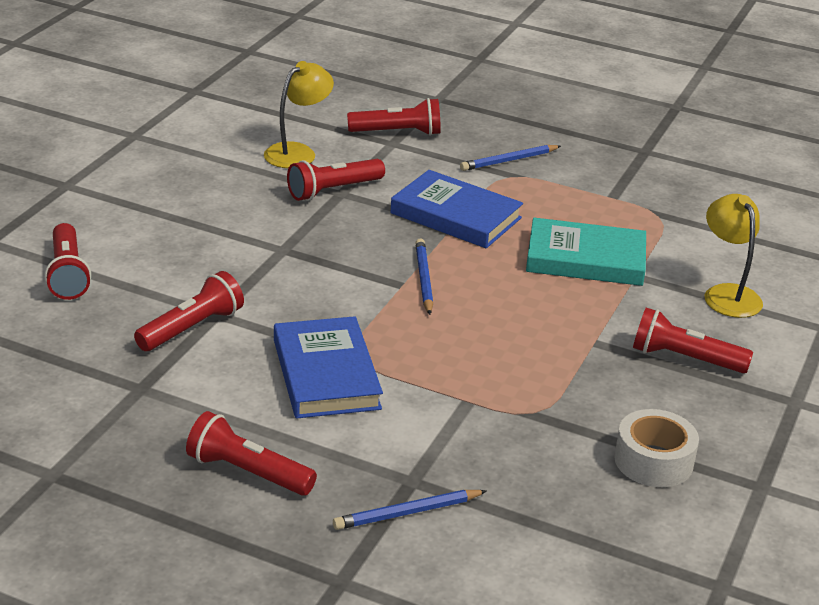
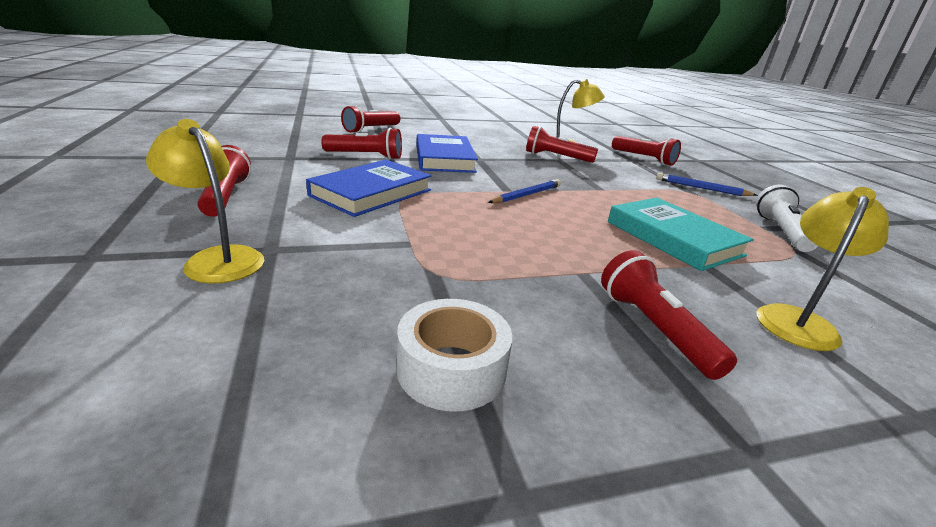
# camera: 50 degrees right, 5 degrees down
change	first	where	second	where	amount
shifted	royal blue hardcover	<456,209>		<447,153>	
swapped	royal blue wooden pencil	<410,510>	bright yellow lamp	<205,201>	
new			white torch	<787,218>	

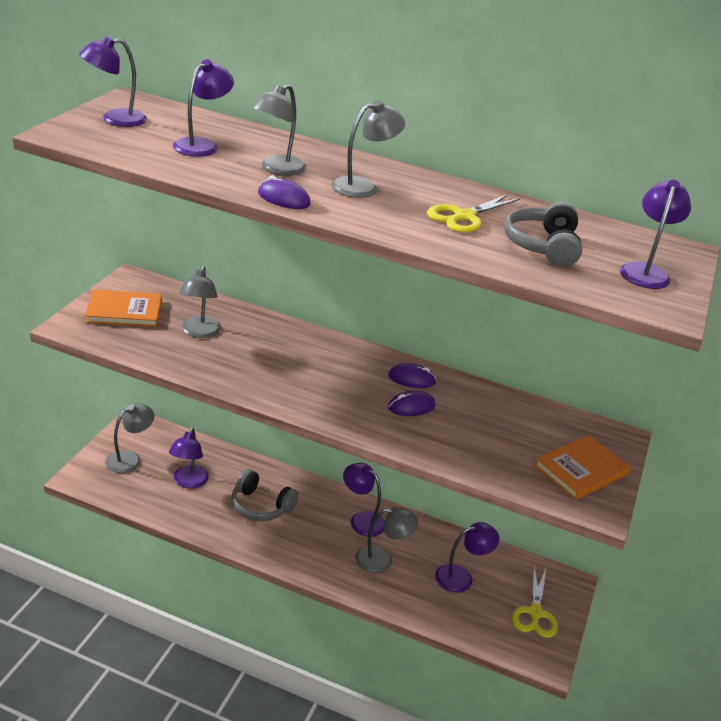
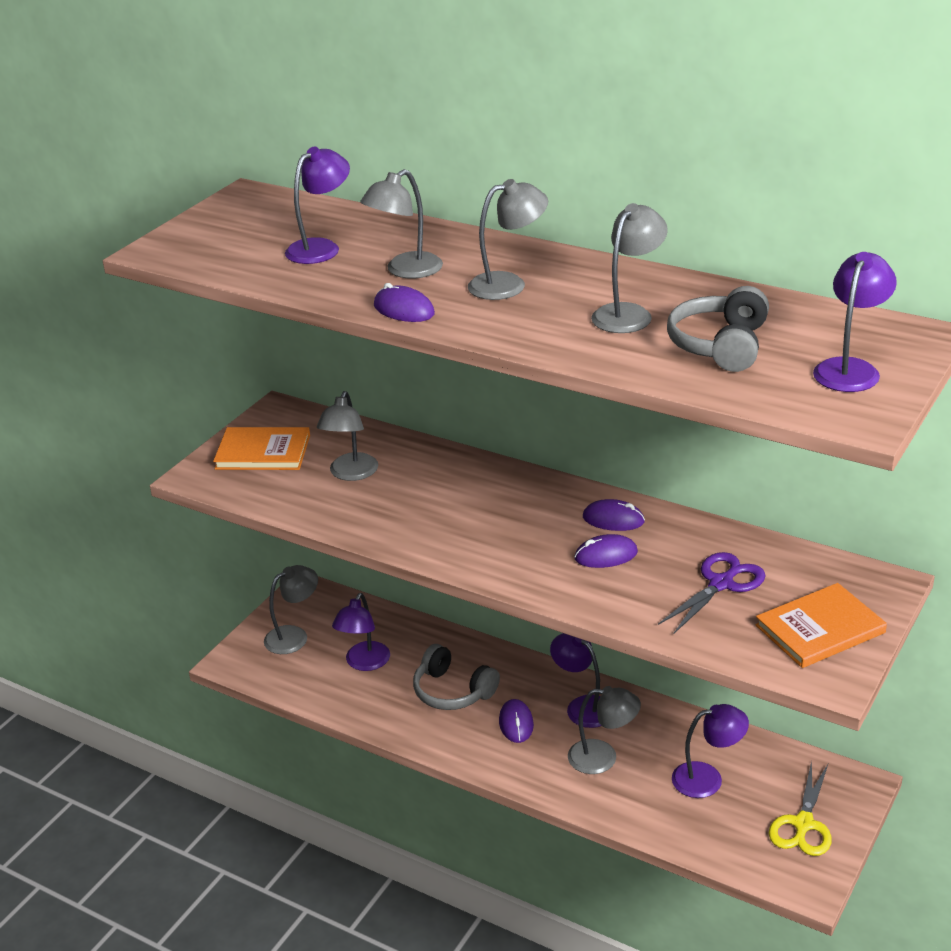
# camera: 15 degrees right, 0 degrees up
change	first	where	second	where	amount
gone	purple lamp	<113,81>			
swapped	bright yellow scissors	<473,213>	gray lamp	<629,268>	
new			purple scissors	<712,592>	
new			purple computer mouse	<516,721>	

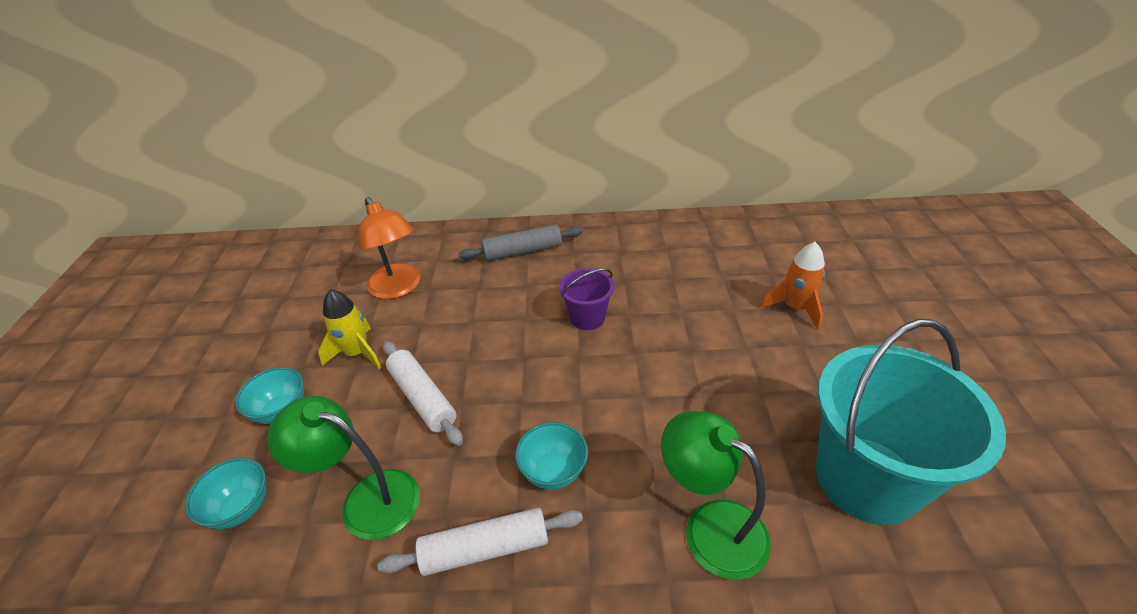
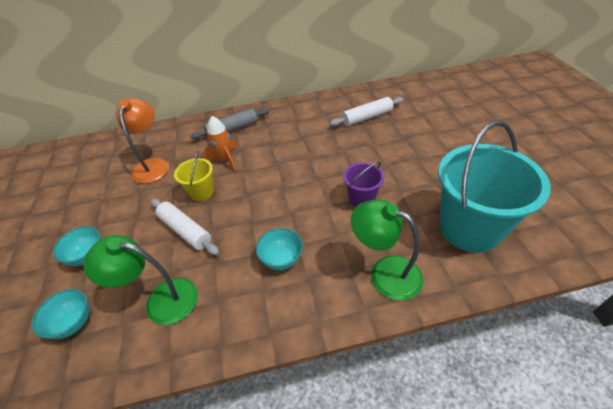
# camera: 10 degrees left, 5 degrees up
change	first	where	second	where	amount
rotated	orange-coloured lamp	<389,248>		<142,140>	135 degrees counterclockwise
shifted	orange-coloured spaceship	<792,286>		<220,143>	
shifted	purple sand bucket	<586,299>		<363,184>	
gone	bright yellow spaceship	<349,329>			
shifted	white dough roller	<480,542>		<367,111>	
new			bright yellow sand bucket	<194,176>	

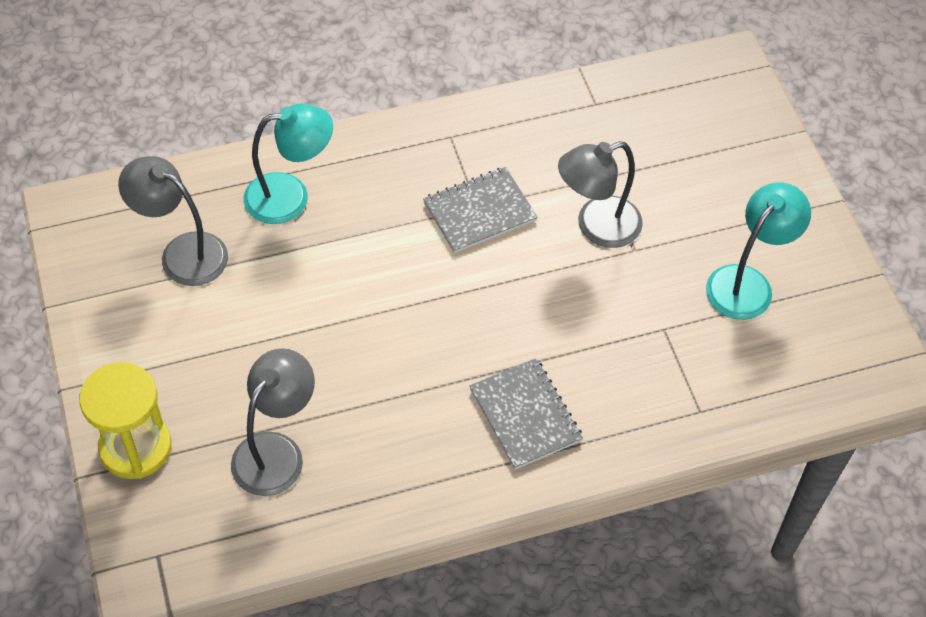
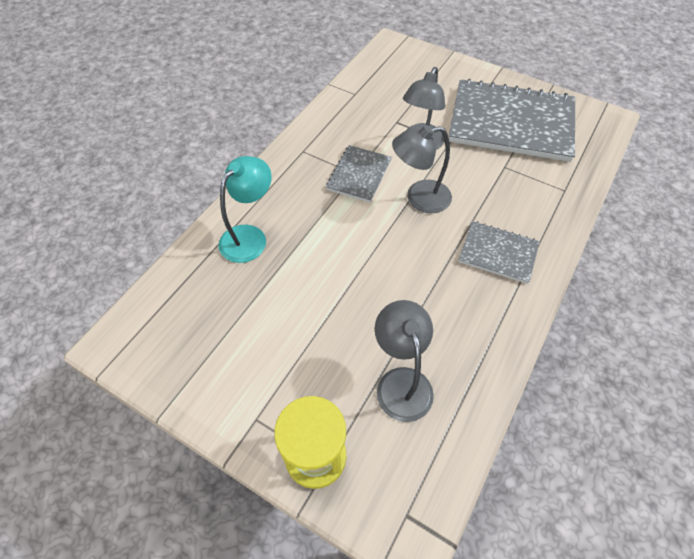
# camera: 40 degrees left, 0 degrees up
change	first	where	second	where	amount
shifted	gray lamp	<173,221>		<422,169>	
swapped	teal lamp	<758,251>	gray notebook	<512,120>	

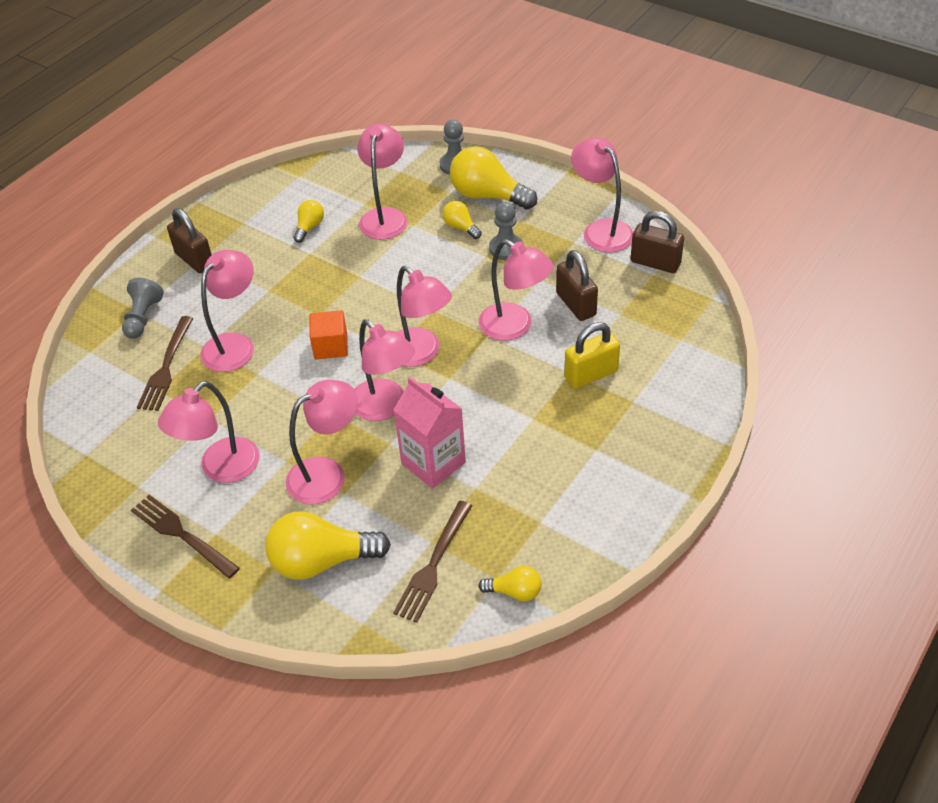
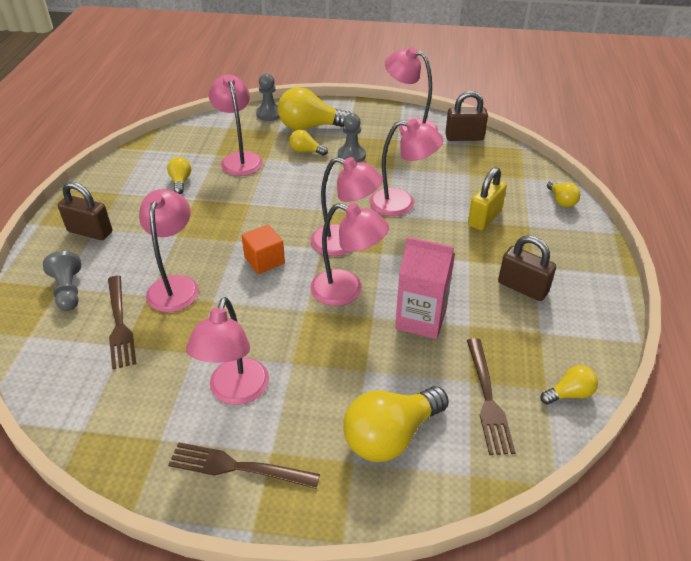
# camera: 30 degrees left, 5 degrees down
change	first	where	second	where	amount
shifted	brown lock	<577,285>		<527,268>	
gone	rose-pink lamp	<322,442>			
new			bright yellow lightbulb	<563,193>	

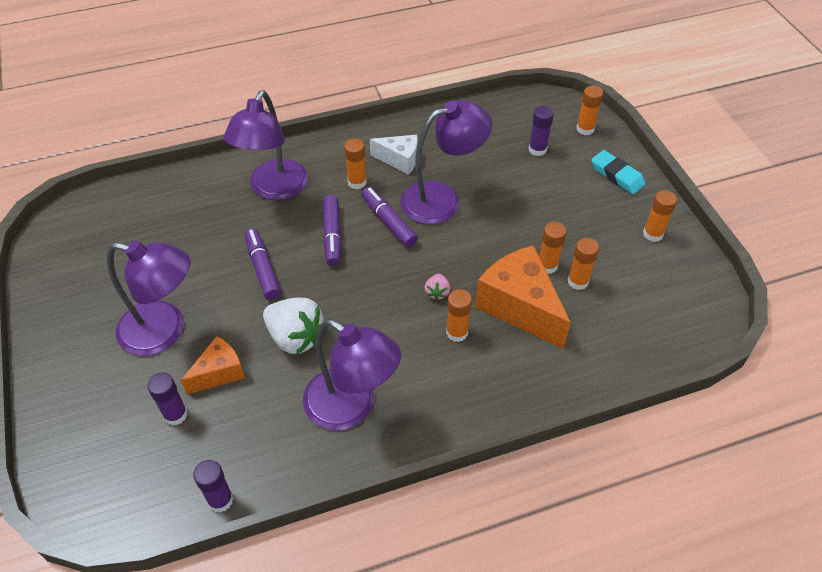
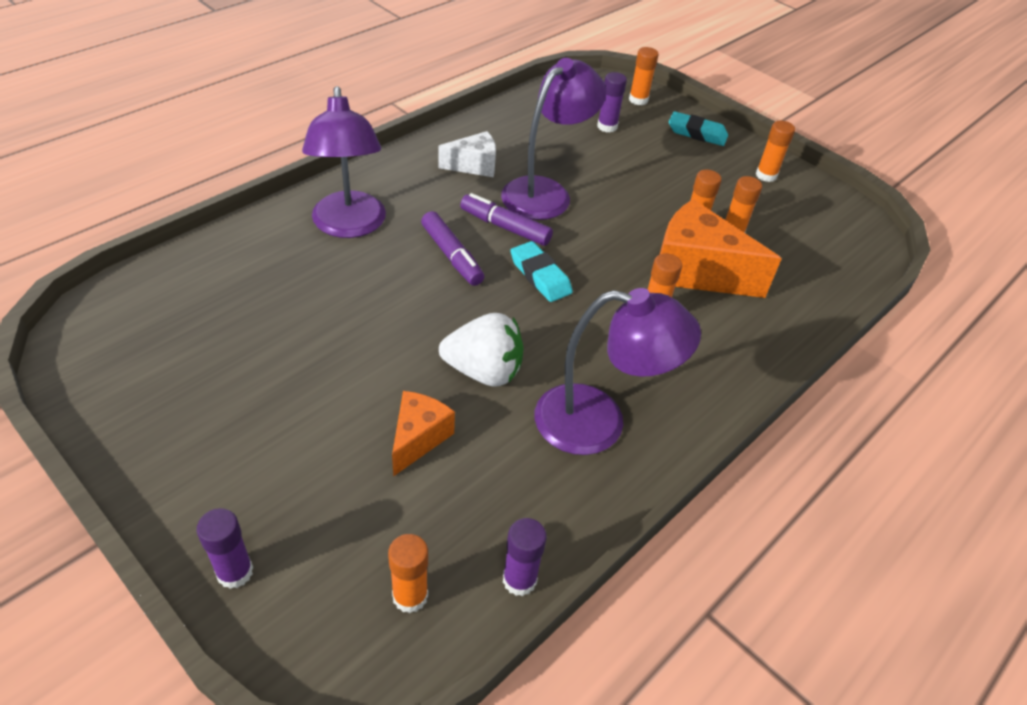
# camera: 30 degrees left, 5 degrees down
change	first	where	second	where	amount
shifted	orange-coloured stick of glue	<355,163>		<408,573>	
gone	purple felt pen	<263,264>			
gone	purple lamp	<149,298>			
gone	rose-pink toy strawberry	<437,287>			
shifted	purple stick of glue	<167,399>		<225,548>	
new			teal gum eraser	<541,271>	

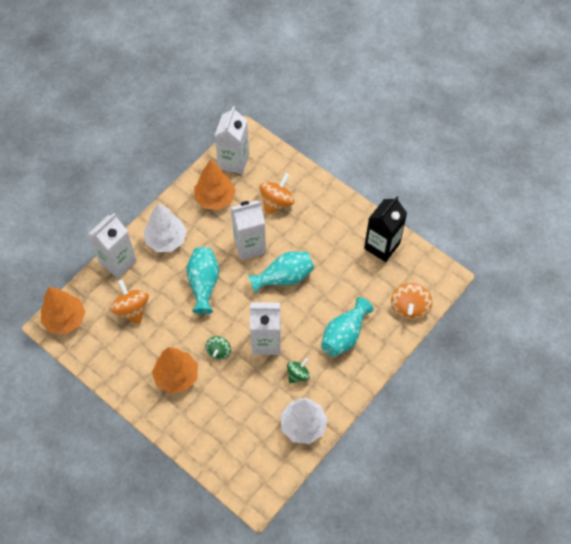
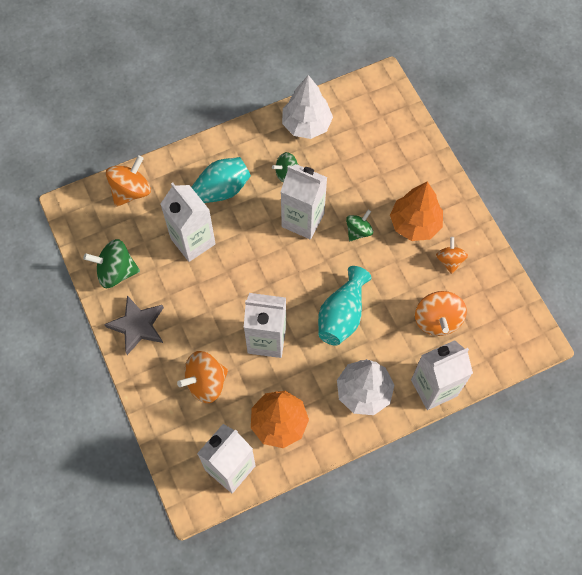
# camera: 155 degrees left, 5 degrees up
change	first	where	second	where	amount
swapped	jet-black juice carton	<385,229>	green spinning top	<111,263>	
gone	teal flower vase	<281,272>			
gone	orange-coloured fir tree	<63,310>			
new			white juice carton	<188,222>	
new			orange-coloured spinning top	<452,255>	
new			gray star shape	<134,325>	

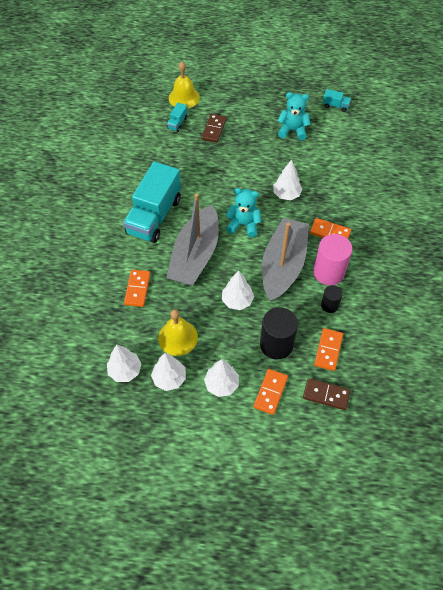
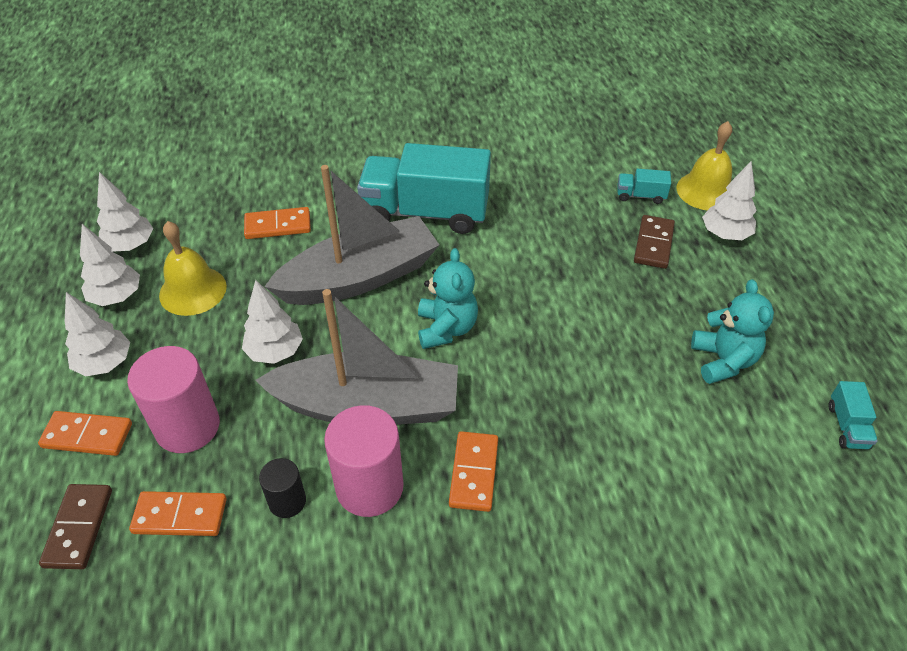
# camera: 75 degrees right, 10 degrees down
change	first	where	second	where	amount
rotated	brown domino piece	<214,128>		<654,242>	75 degrees counterclockwise
shifted	white fir tree	<287,179>		<729,201>	
rotated	gray boat	<192,239>		<351,235>	150 degrees clockwise
repainted	jet-black cylinder	<279,333>	rose-pink cylinder	<173,399>	

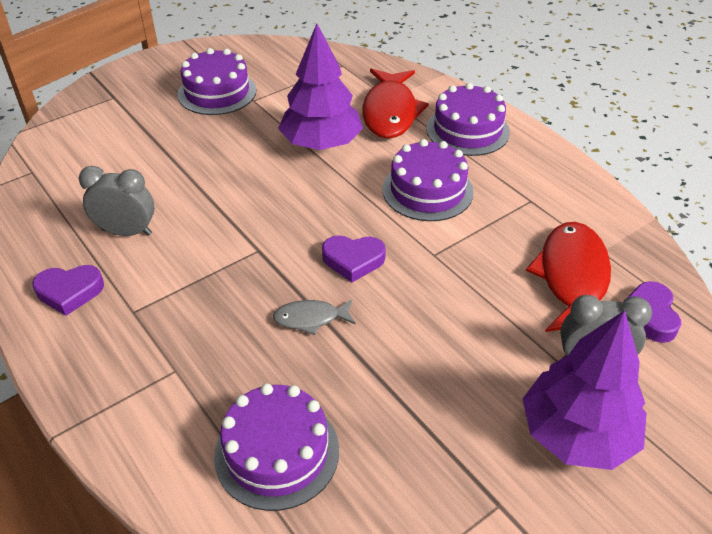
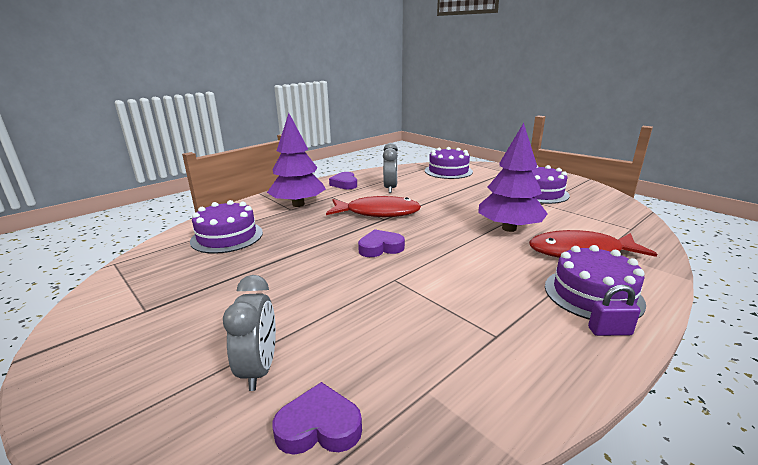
# camera: 85 degrees right, 20 degrees down
change	first	where	second	where	amount
shifted	purple gateau	<428,180>		<449,163>	
shifted	scarlet fish figure	<568,277>		<373,206>	
rotated	purple heart shape	<354,259>		<381,243>	75 degrees clockwise
gone	gray fish figure	<314,317>			
shifted	purple fir tree	<585,390>		<296,160>	
new			purple lock	<614,310>	

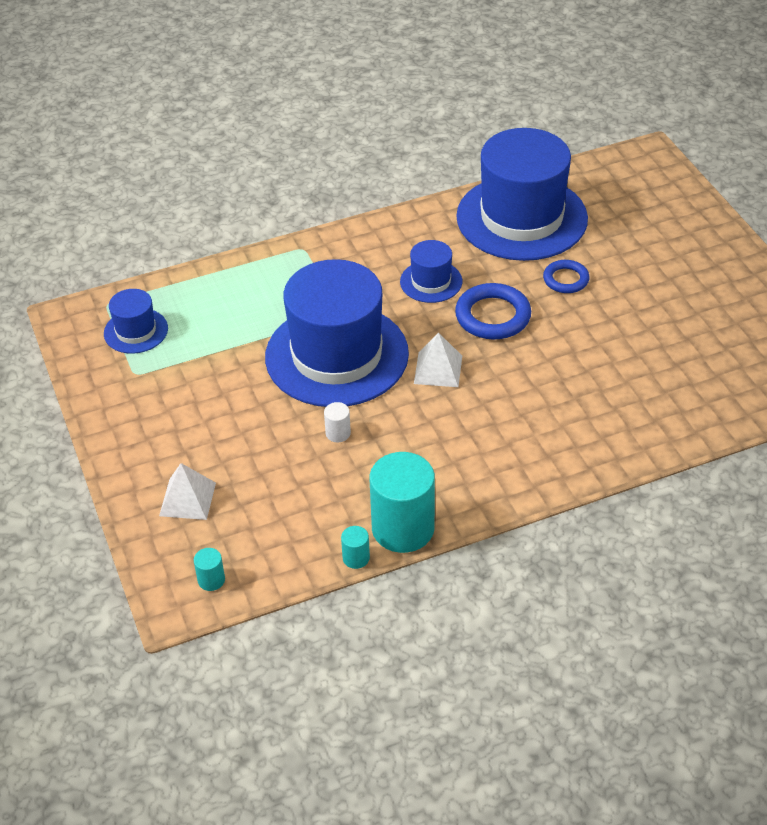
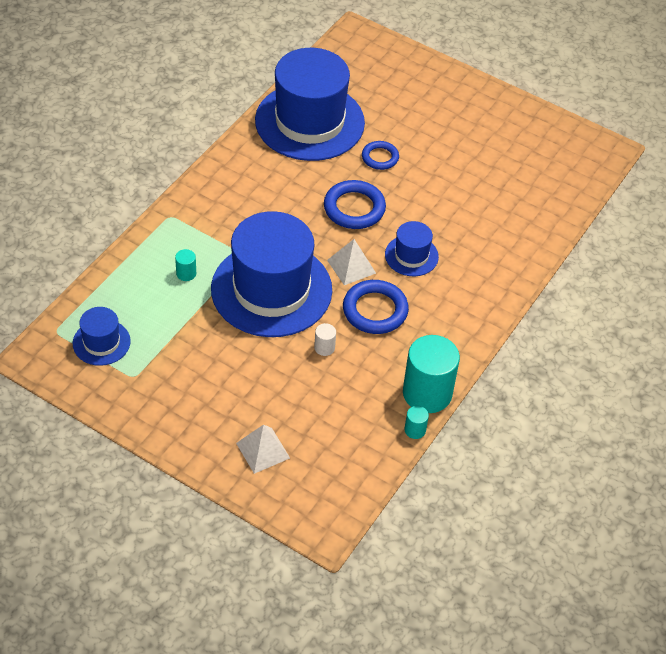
# camera: 40 degrees left, 5 degrees up
change	first	where	second	where	amount
shifted	royal blue tall hat	<431,271>		<412,248>	
shifted	teal cylinder	<209,569>		<185,265>	
new			royal blue hoop	<376,307>	

